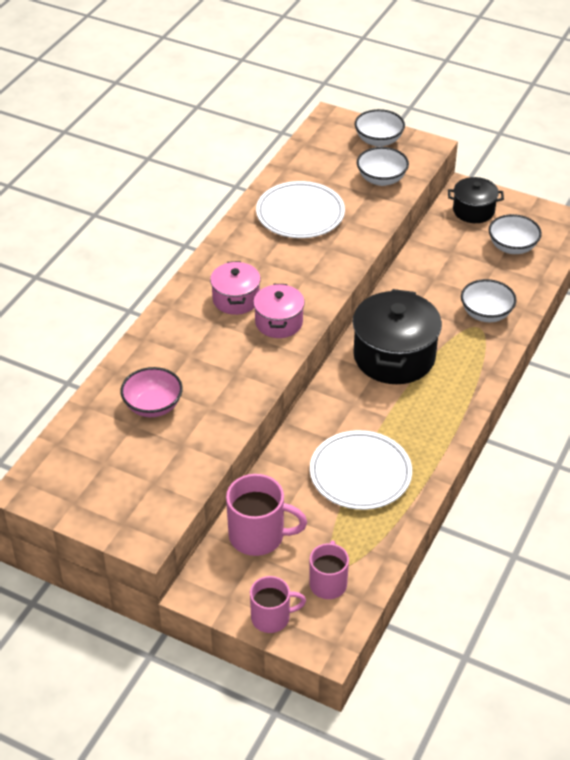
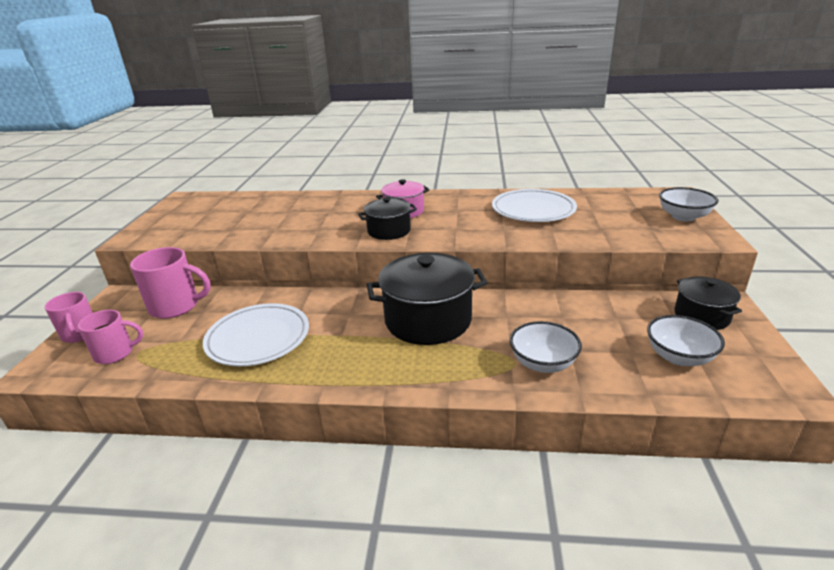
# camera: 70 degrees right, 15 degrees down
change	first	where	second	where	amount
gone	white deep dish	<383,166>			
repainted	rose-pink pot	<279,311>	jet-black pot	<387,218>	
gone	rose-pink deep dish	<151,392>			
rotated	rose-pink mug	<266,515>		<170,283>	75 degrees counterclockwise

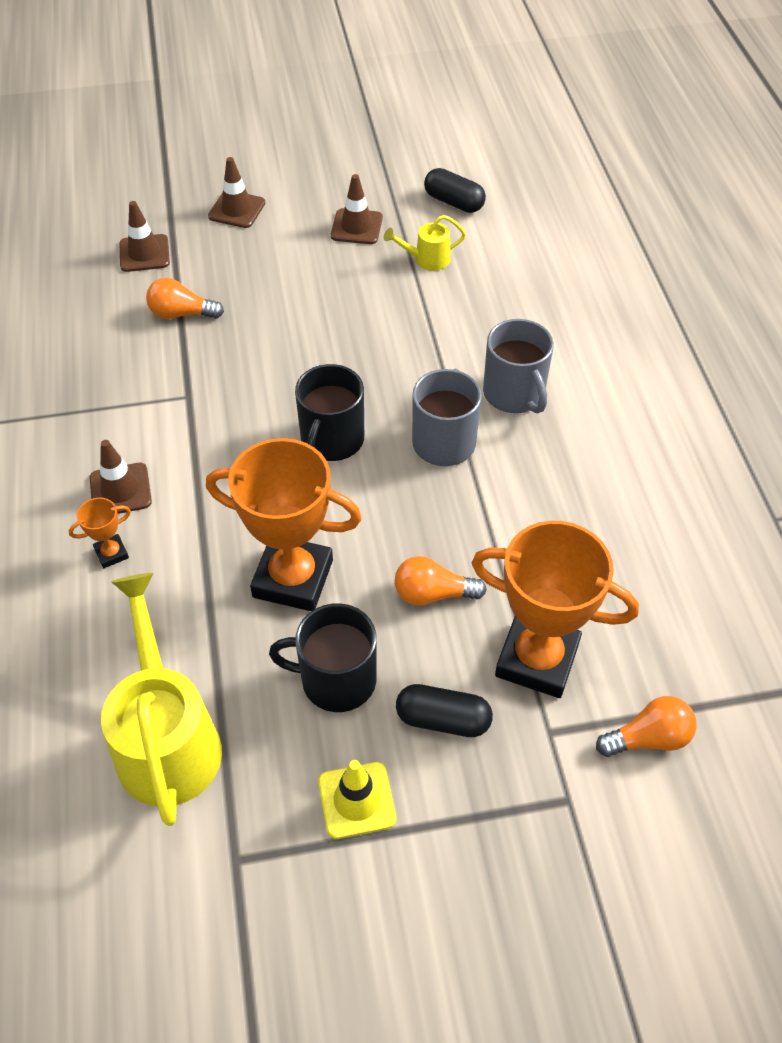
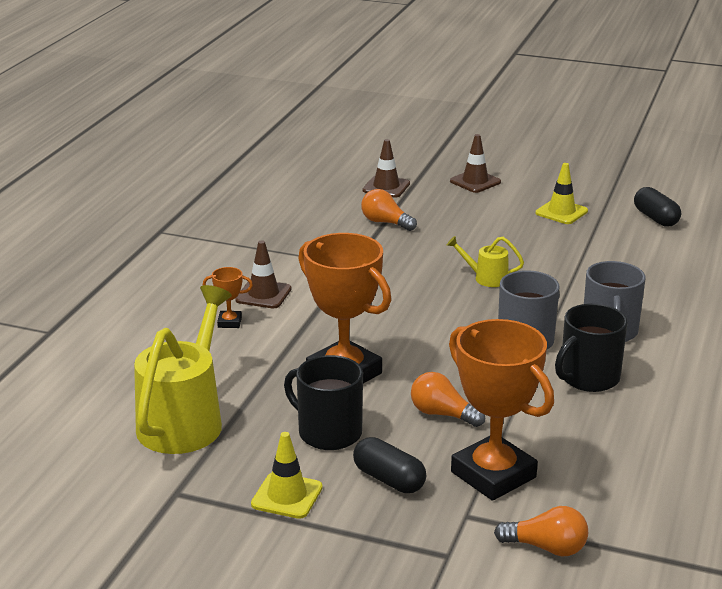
# camera: 30 degrees right, 25 degrees down
change	first	where	second	where	amount
repainted	brown road cone	<357,209>	bright yellow road cone	<561,193>	
shifted	bright yellow watering can	<425,243>		<485,261>	
shifted	jet-black mug	<329,412>		<591,348>	

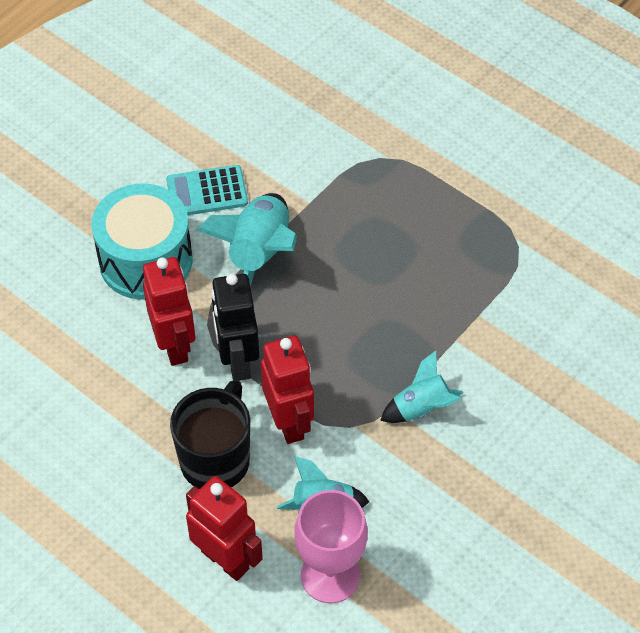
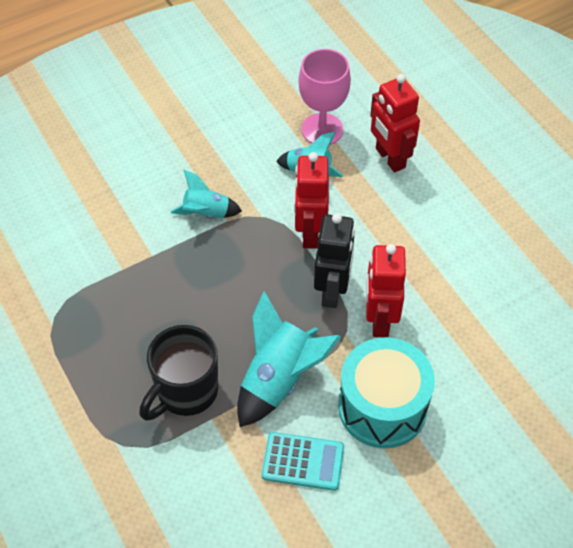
# camera: 160 degrees left, 0 degrees up
change	first	where	second	where	amount
shifted	jet-black mug	<210,434>		<178,373>	

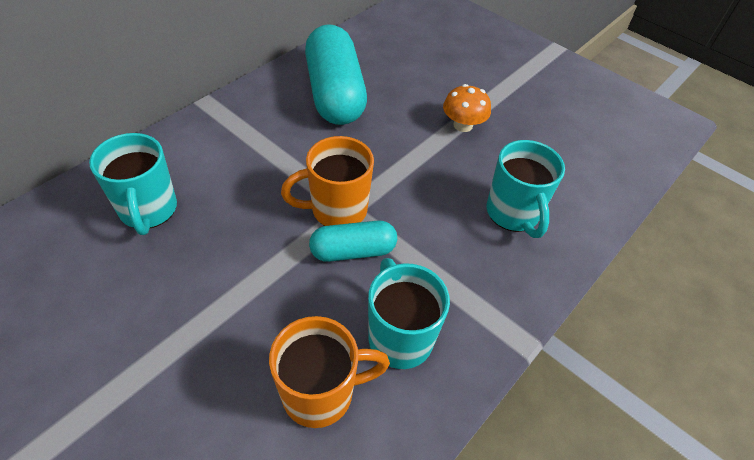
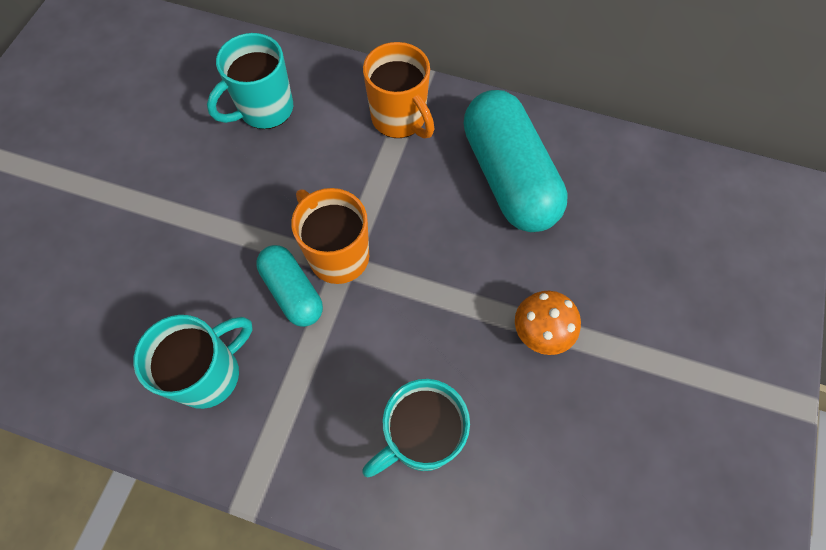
# camera: 70 degrees right, 15 degrees up
change	first	where	second	where	amount
rotated	teal pill	<336,74>		<516,161>	75 degrees counterclockwise
shifted	orange-coloured mug	<329,372>		<398,90>	

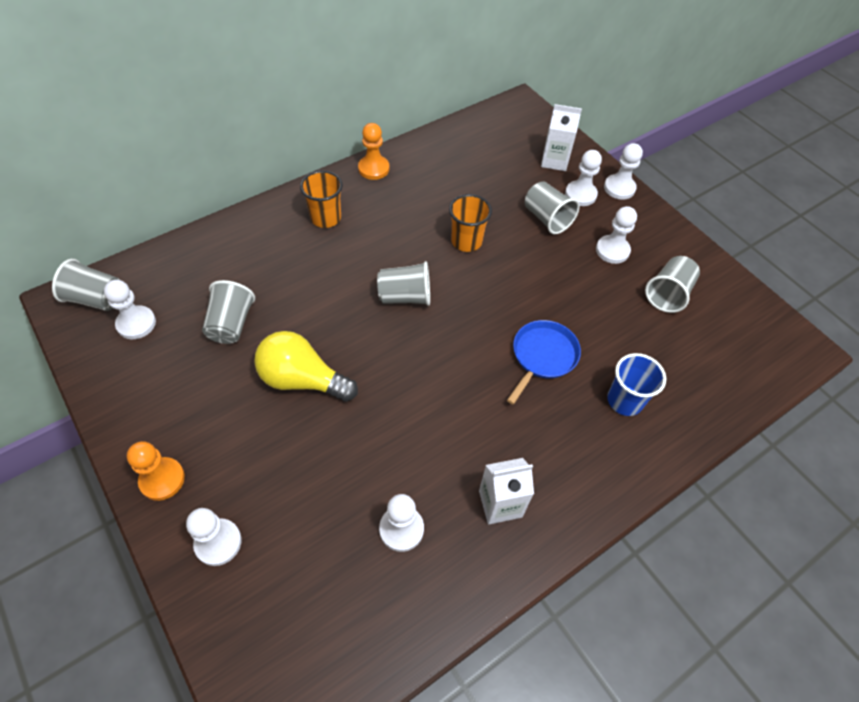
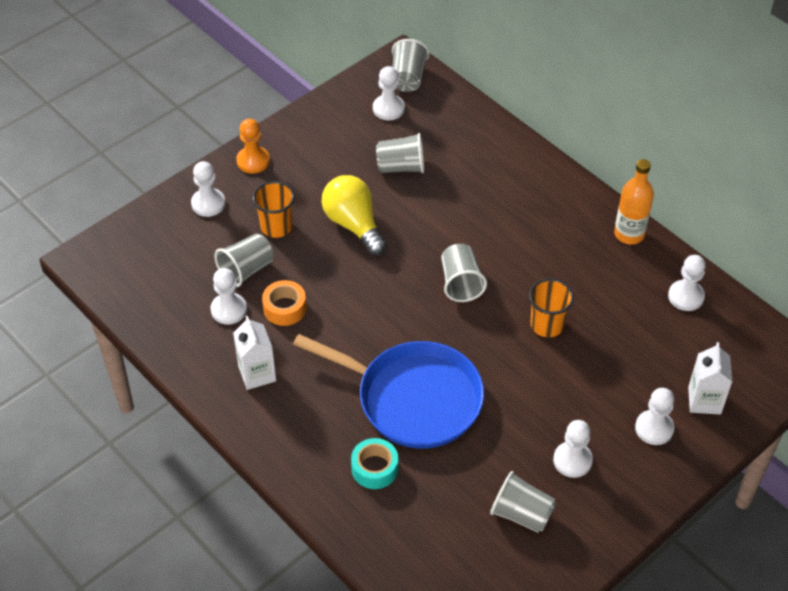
# camera: 85 degrees right, 5 degrees down
change	first	where	second	where	amount
swapped	orange-coloured game pawn	<373,151>	orange-coloured bottle	<634,201>	
shifted	white game pawn	<623,171>		<687,283>	
shifted	orange-coloured beaker	<321,199>		<273,209>	
shifted	gray beaker	<552,208>		<244,260>	
scaled	royal blue skillet	<544,362>		<388,391>	x1.84
rotated	bright yellow lightbulb	<306,366>		<354,215>	45 degrees counterclockwise
swapped	royal blue beaker	<636,384>	teal tape	<374,463>	
new			orange-coloured tape	<284,303>	

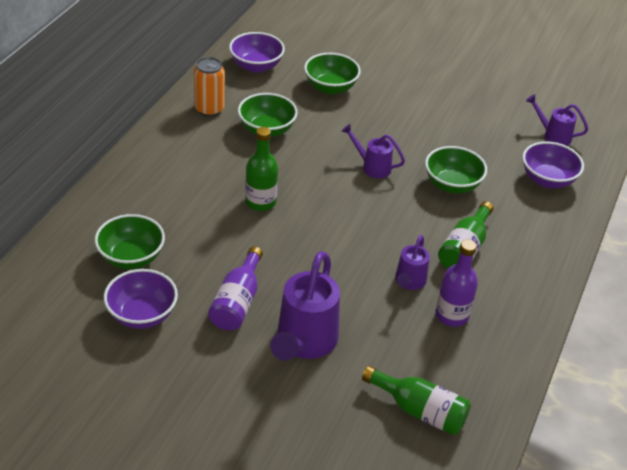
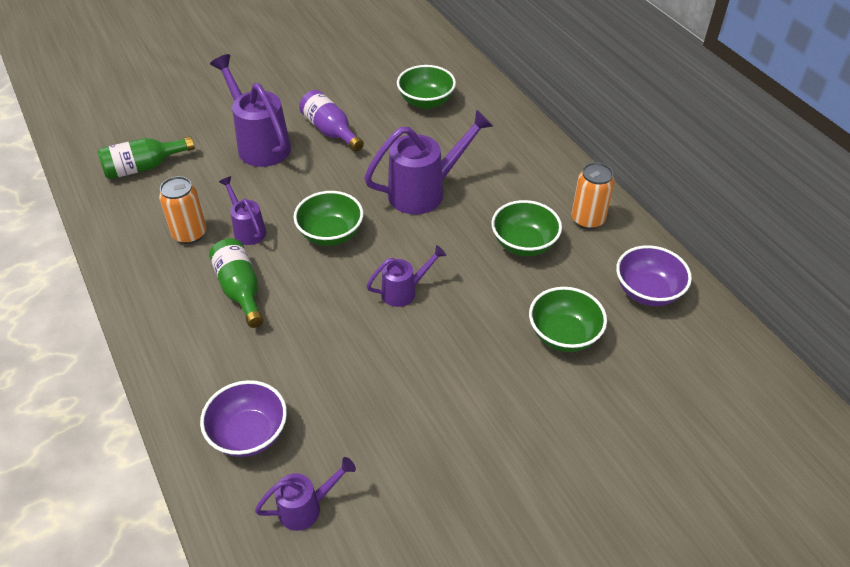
# camera: 130 degrees right, 5 degrees up
change	first	where	second	where	amount
swapped	green bottle	<261,169>	purple watering can	<428,161>	
shifted	green deep dish	<456,170>		<328,218>	
swapped	purple bottle	<456,283>	orange-coloured can	<182,210>	
gone	purple deep dish	<141,299>			

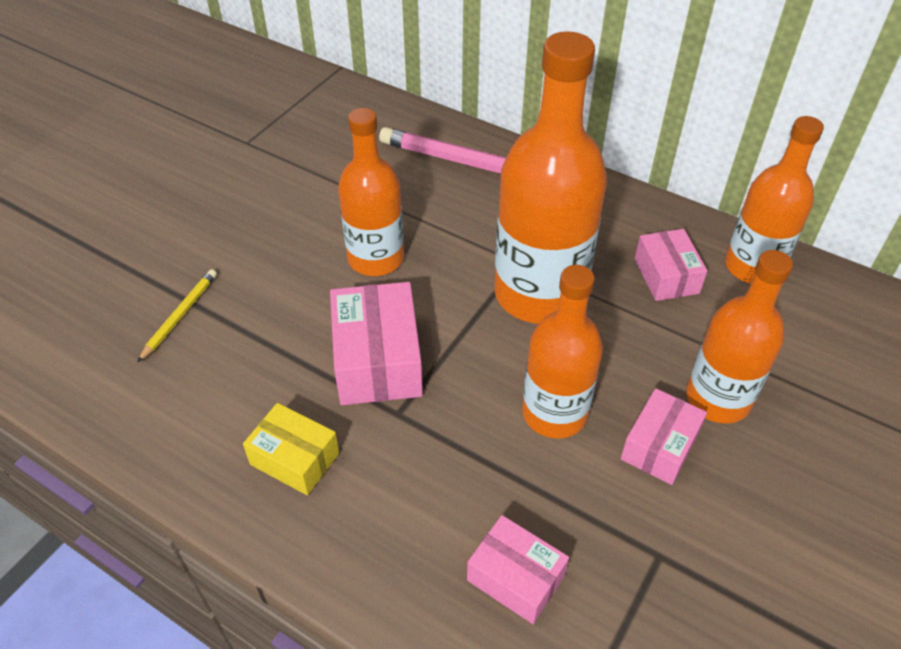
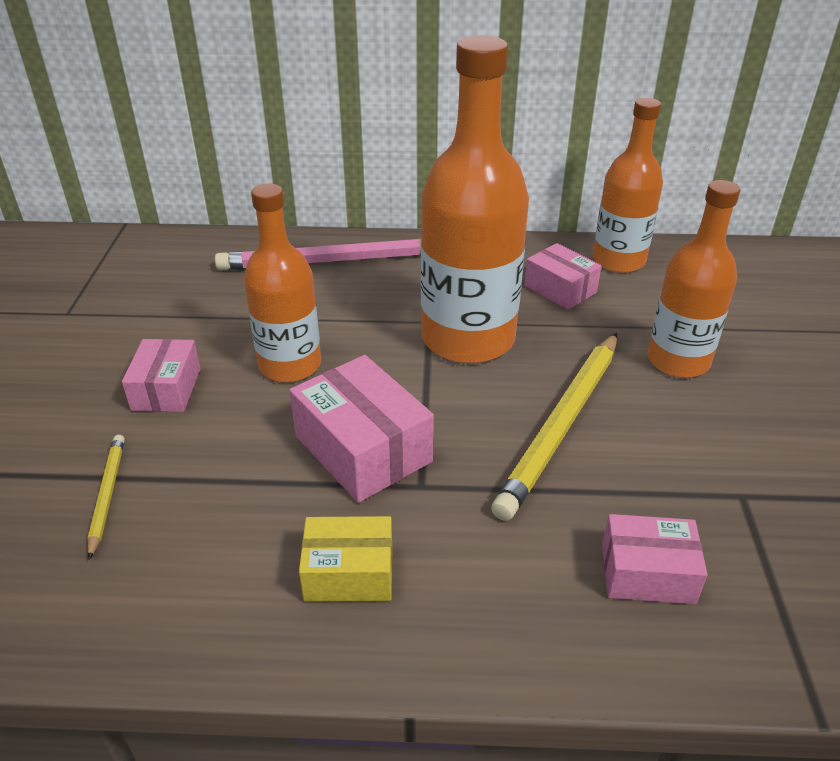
# camera: 30 degrees left, 10 degrees down
change	first	where	second	where	amount
swapped	orange-coloured bottle	<562,352>	bright yellow wooden pencil	<554,427>	
shifted	rose-pink package	<664,436>		<161,375>	

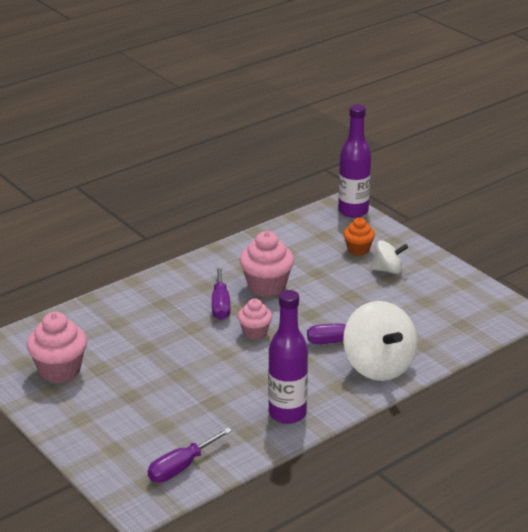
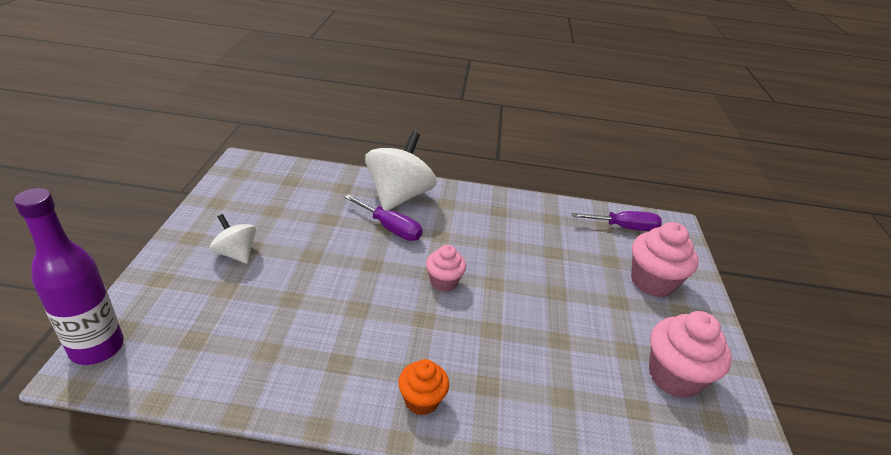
# camera: 140 degrees left, 5 degrees up
change	first	where	second	where	amount
shifted	orange-coloured fairy cake	<359,237>		<423,387>	
shifted	rose-pink fairy cake	<267,264>		<664,259>	
gone	purple screwdriver	<221,293>			
gone	purple bottle	<288,357>			

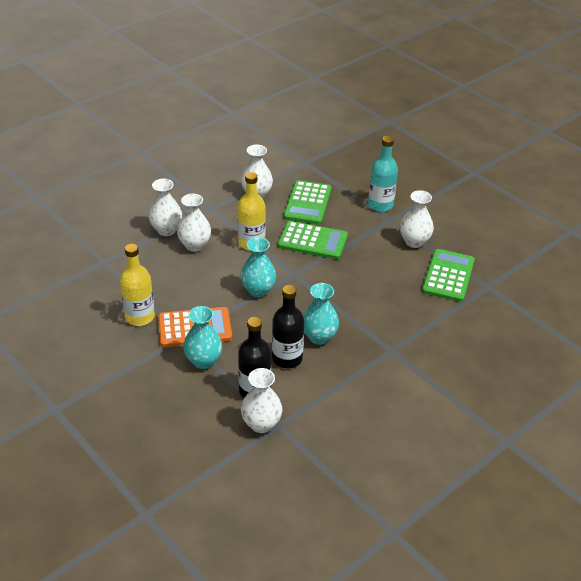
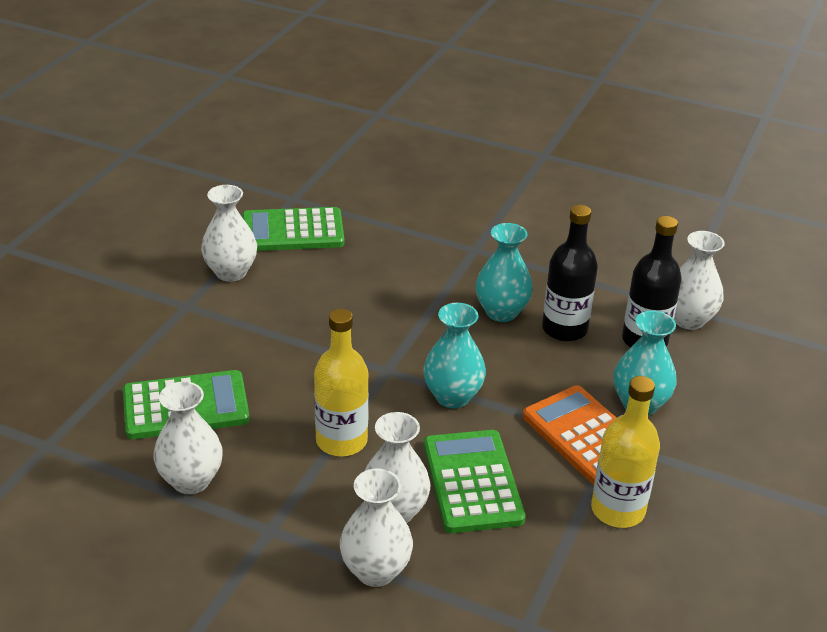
# camera: 115 degrees left, 5 degrees down
change	first	where	second	where	amount
gone	teal bottle	<383,174>			
shifted	green pocket calculator	<313,240>		<474,481>	

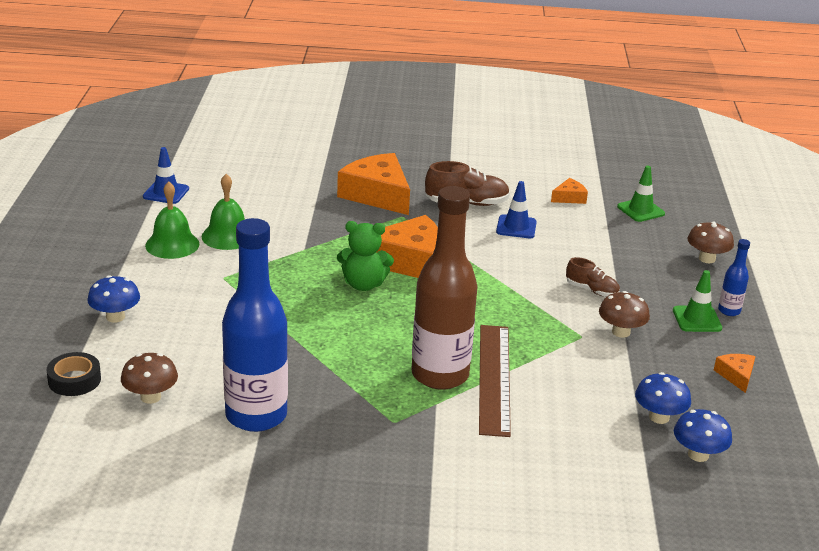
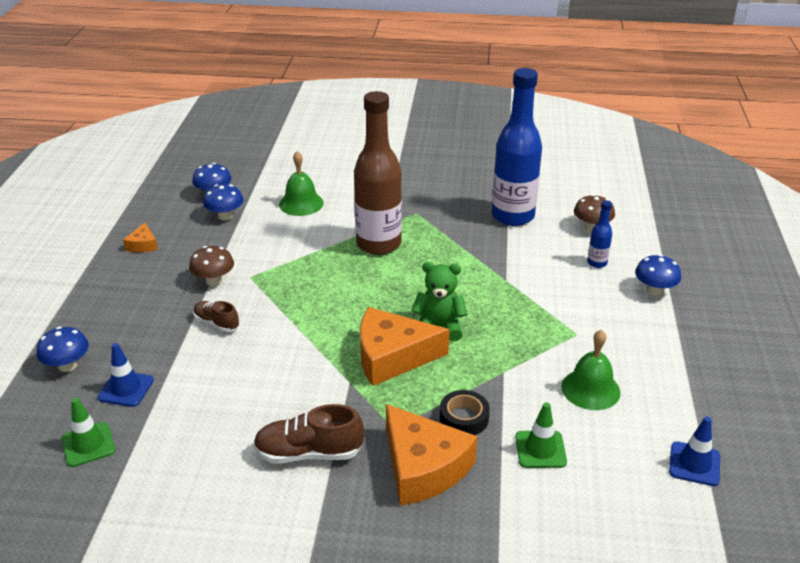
# camera: 175 degrees left, 5 degrees up
change	first	where	second	where	amount
gone	orange-coloured cheese wedge	<569,191>			
shifted	royal blue road cone	<516,209>		<126,375>	
shifted	green school bell	<172,220>		<301,183>	
repainted	brown mushroom	<711,242>	royal blue mushroom	<63,349>	
shifted	royal blue bottle	<734,277>		<599,234>	
shifted	green road cone	<697,301>		<541,435>	
gone	brown ruler	<495,381>			
shifted	jet-black tape	<74,374>		<465,412>	

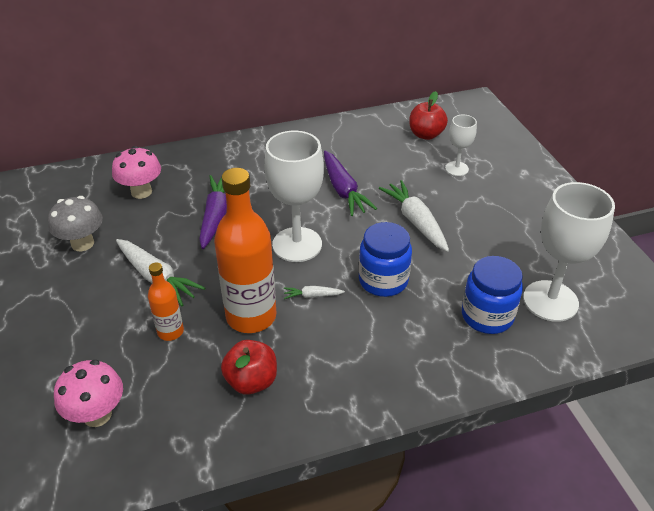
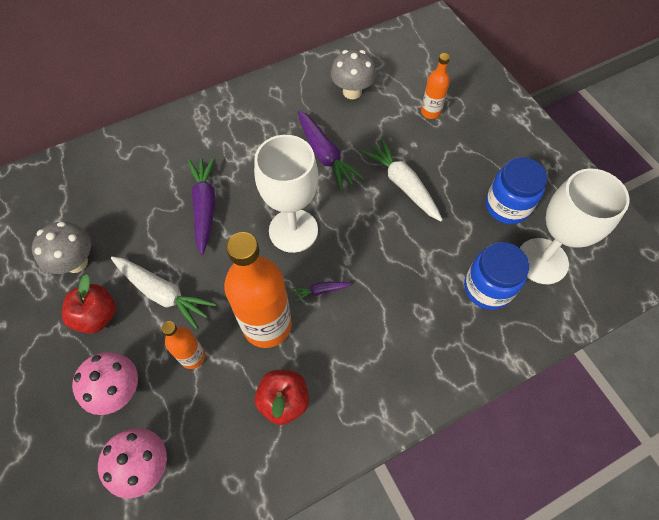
# camera: 10 degrees left, 20 degrees up
change	first	where	second	where	amount
shifted	scarlet apple fruit	<428,115>		<89,304>	
swapped	white wine glass	<461,145>	orange-coloured bottle	<435,86>	
shifted	rose-pink mushroom	<136,172>		<105,383>	
shifted	royal blue preserve jar	<385,259>		<516,190>	
repainted	white carrot	<314,292>	purple carrot	<322,292>	
new			gray mushroom	<353,74>	

